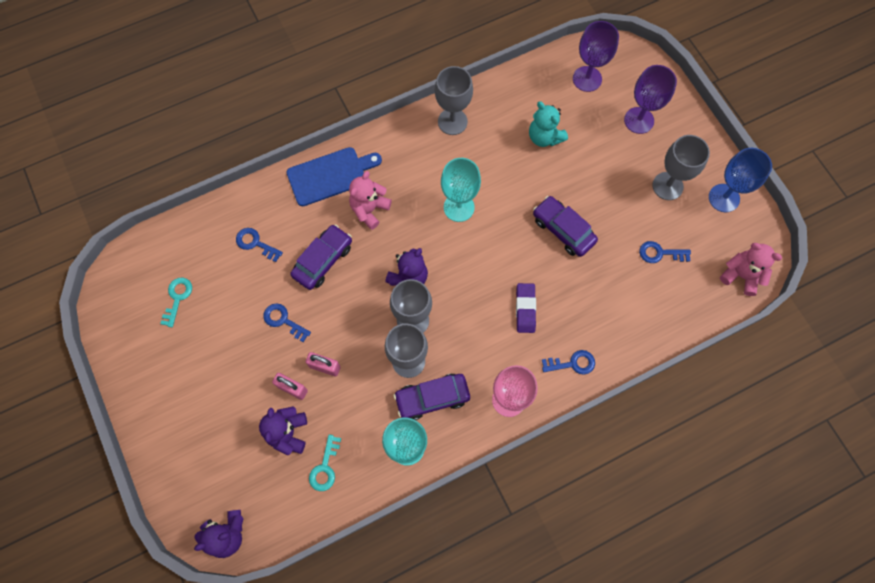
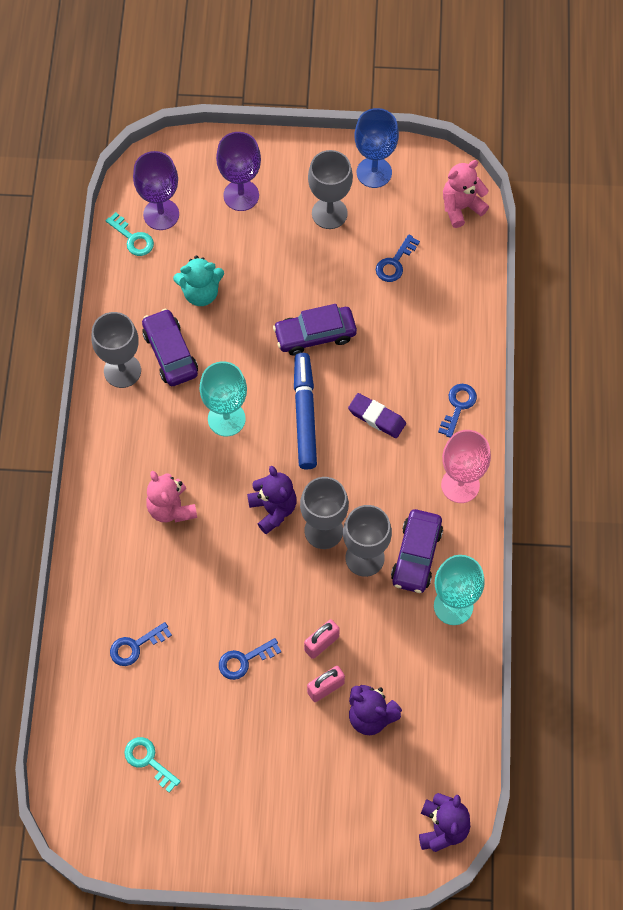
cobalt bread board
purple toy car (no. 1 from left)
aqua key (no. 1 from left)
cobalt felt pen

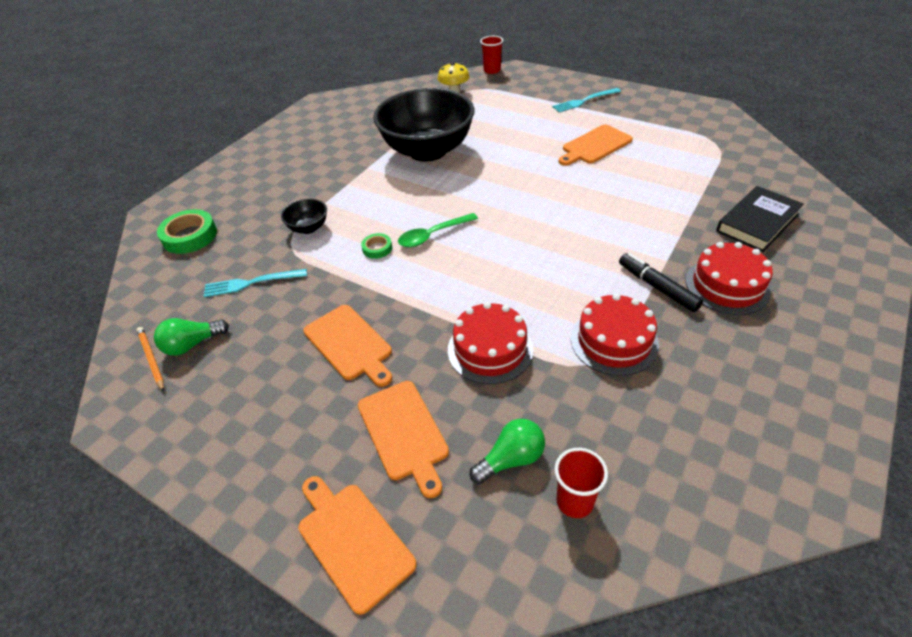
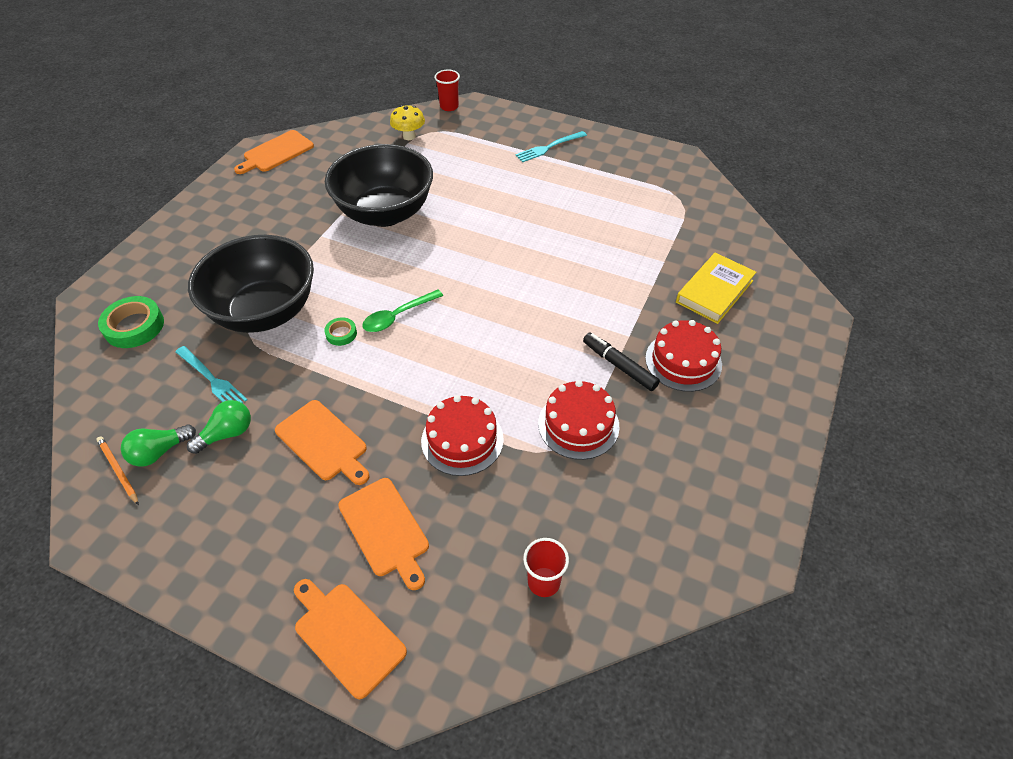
bright orange bread board (no. 1 from left)
golden book
black deep dish (no. 1 from left)
aqua fork (no. 1 from left)
leaf-green light bulb (no. 2 from left)

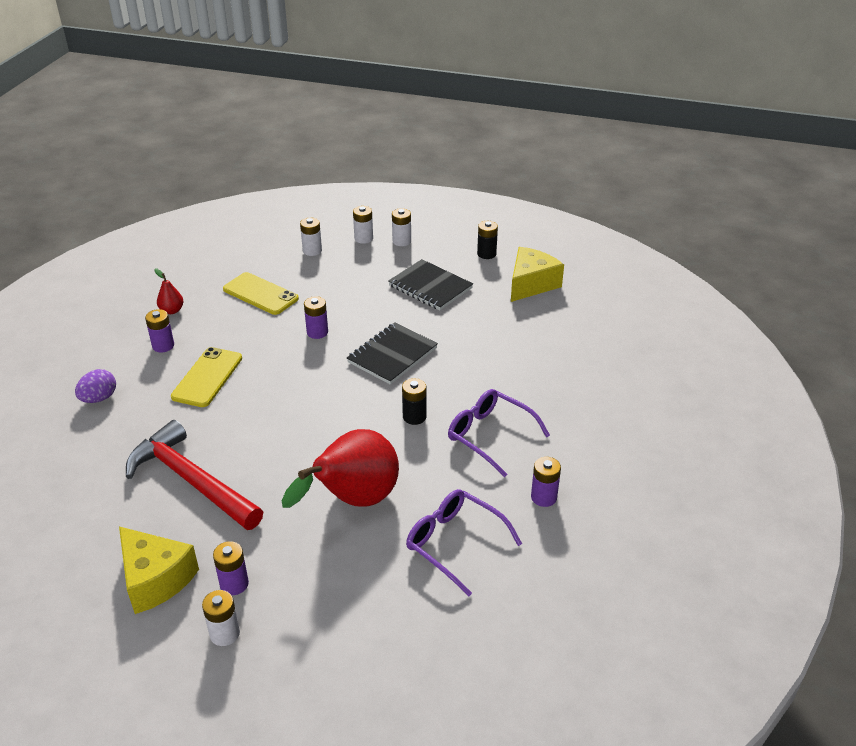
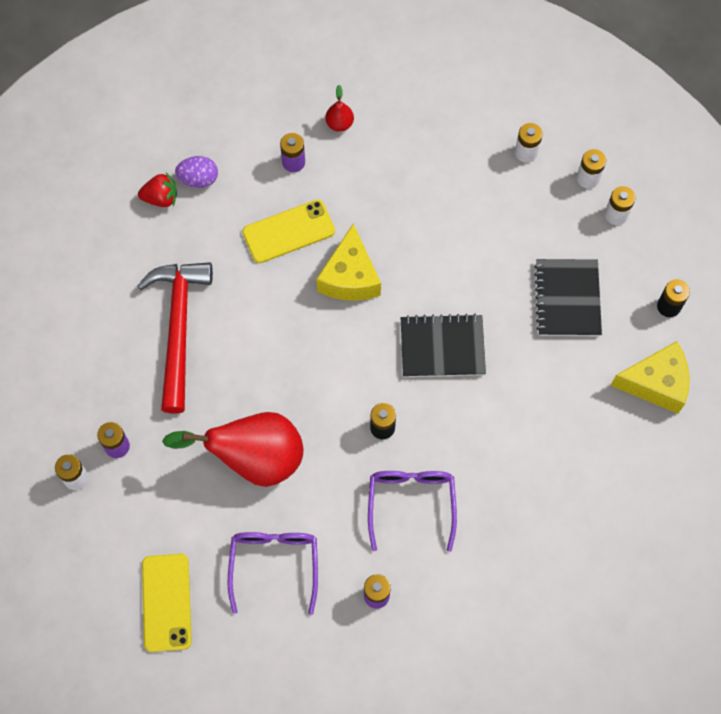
golden smartphone (no. 1 from left)
purple AA battery (no. 3 from left in the first image)
golden cheese wedge (no. 1 from left)
crimson strawberry

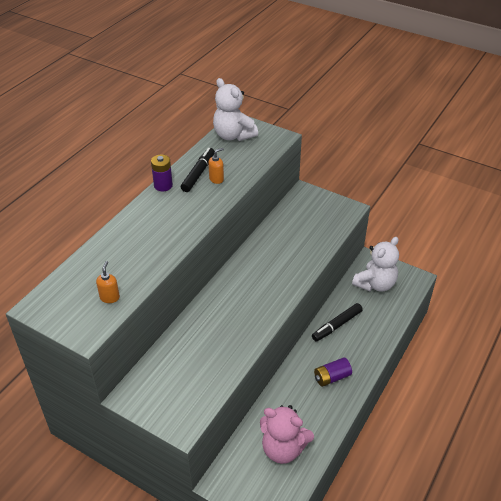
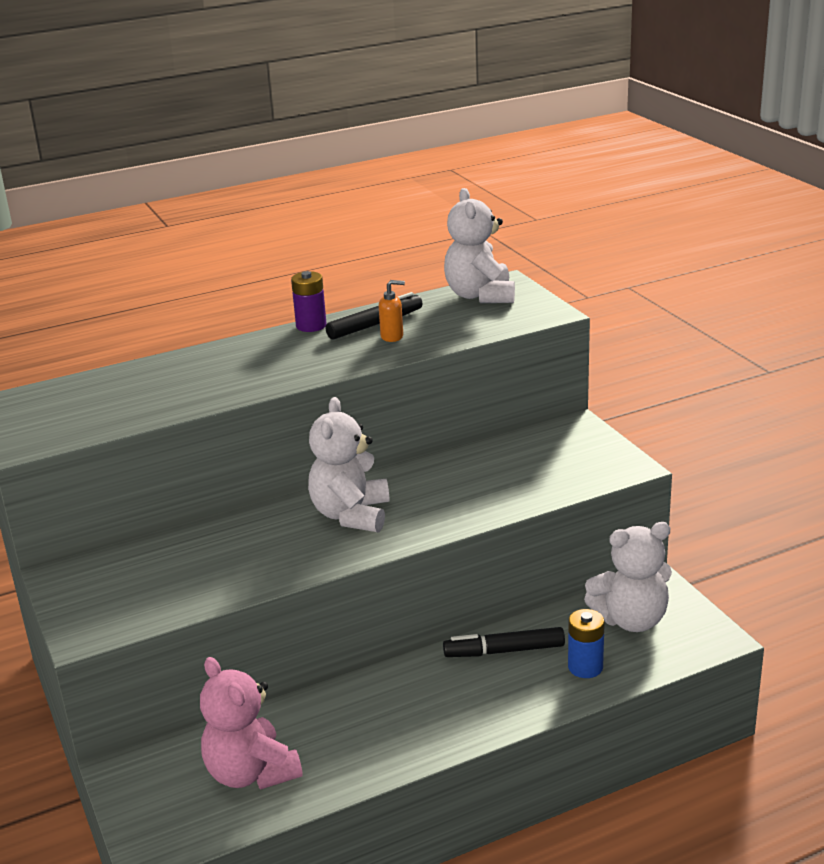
bright orange soap dispenser (no. 1 from left in the first image)
purple AA battery (no. 2 from left in the first image)
white teddy (no. 1 from left)
cobalt AA battery

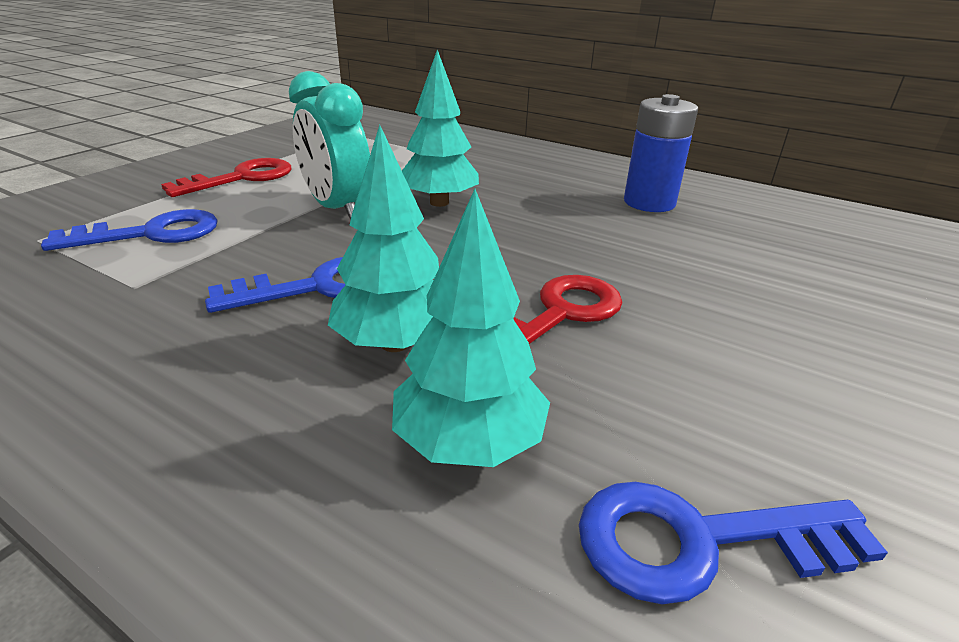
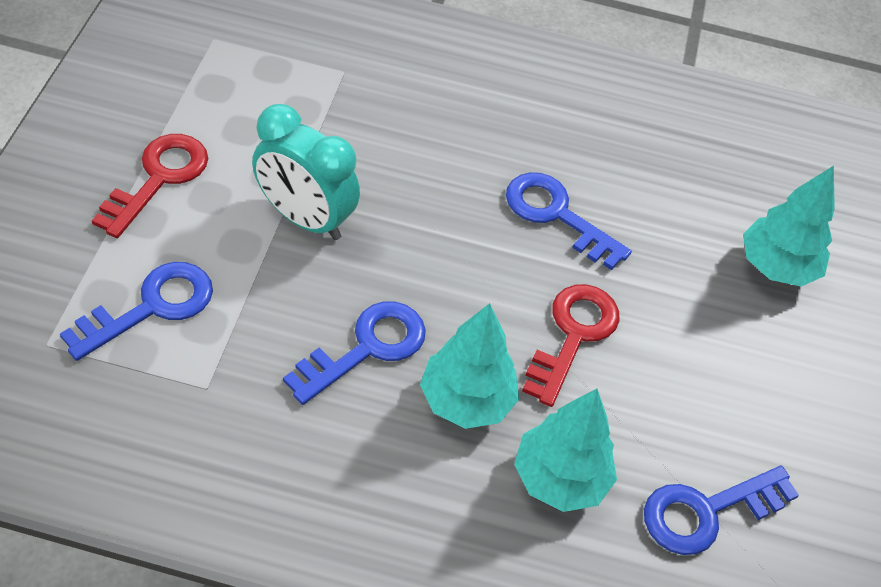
aqua fir tree (no. 3 from left)
cobalt AA battery
cobalt key (no. 3 from left)

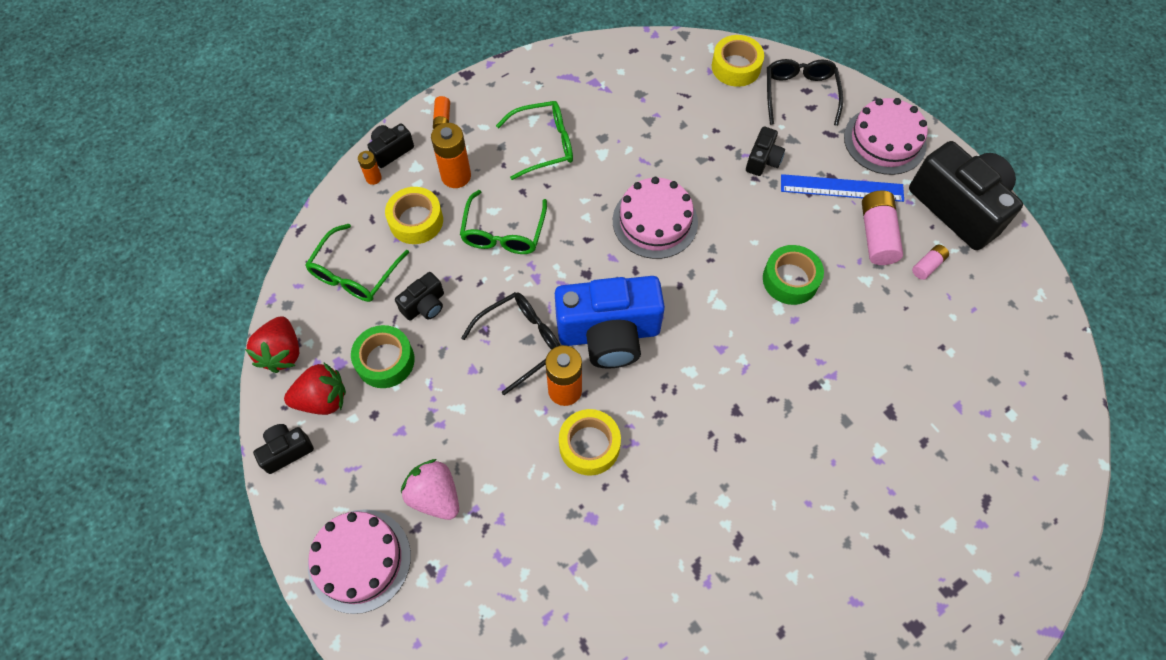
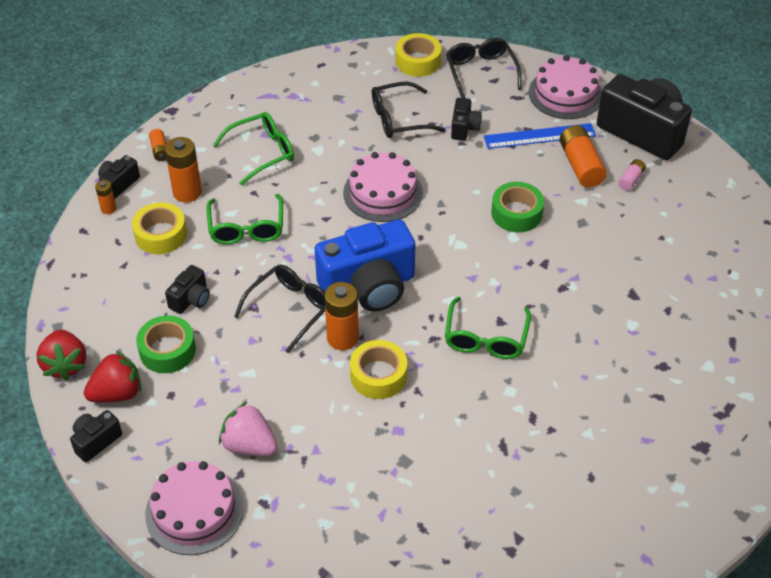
bright orange AA battery (no. 5 from left)
leaf-green spectacles (no. 3 from left)
black spectacles (no. 2 from left)

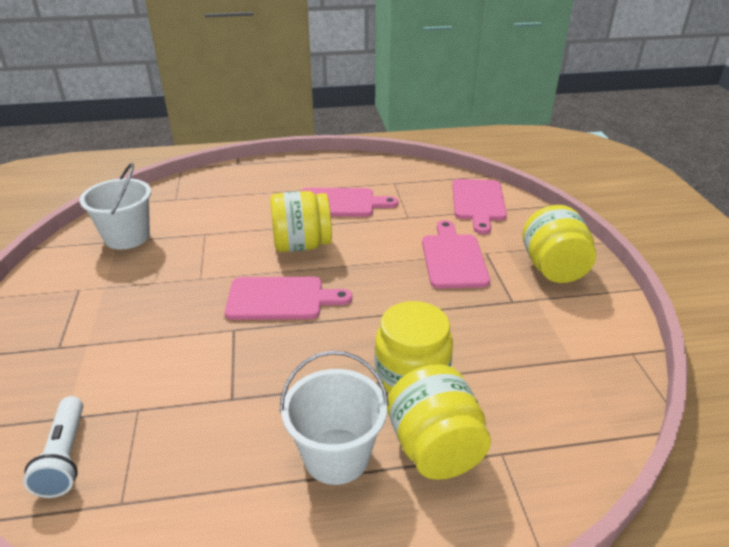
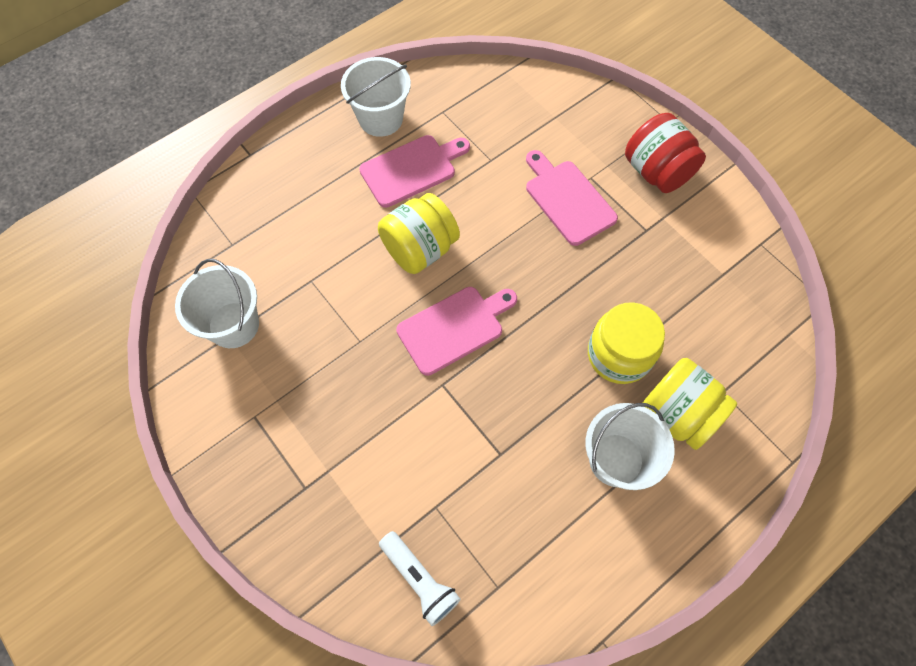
rosy bread board (no. 4 from left in the first image)
crimson preserve jar
white bucket (no. 2 from left)

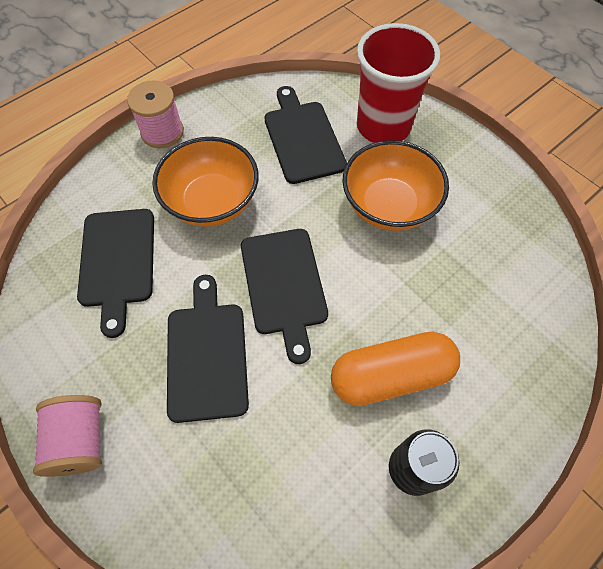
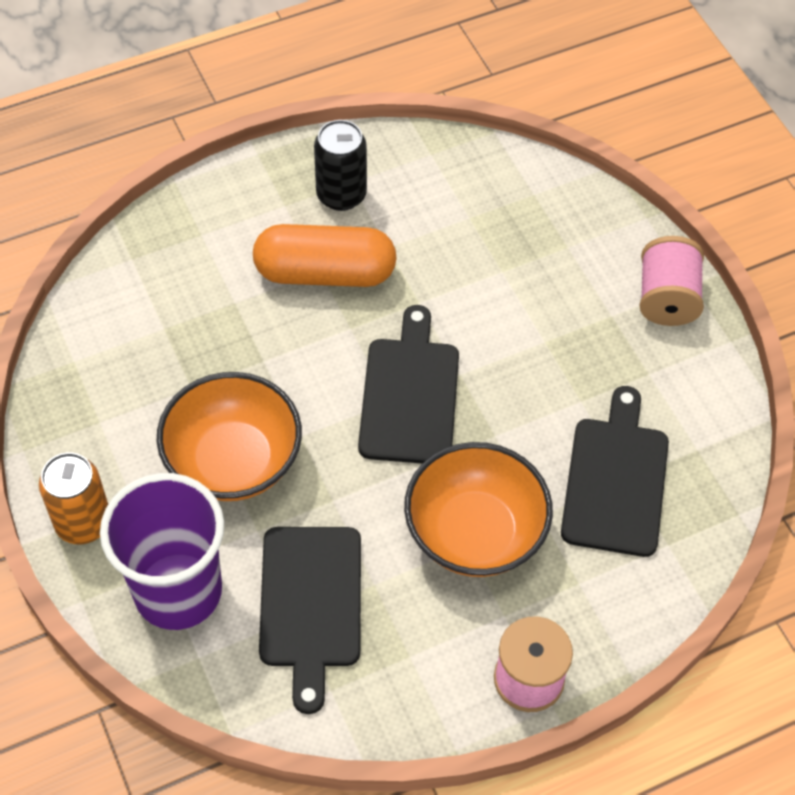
purple cup
black bread board (no. 2 from left in the first image)
bright orange tin

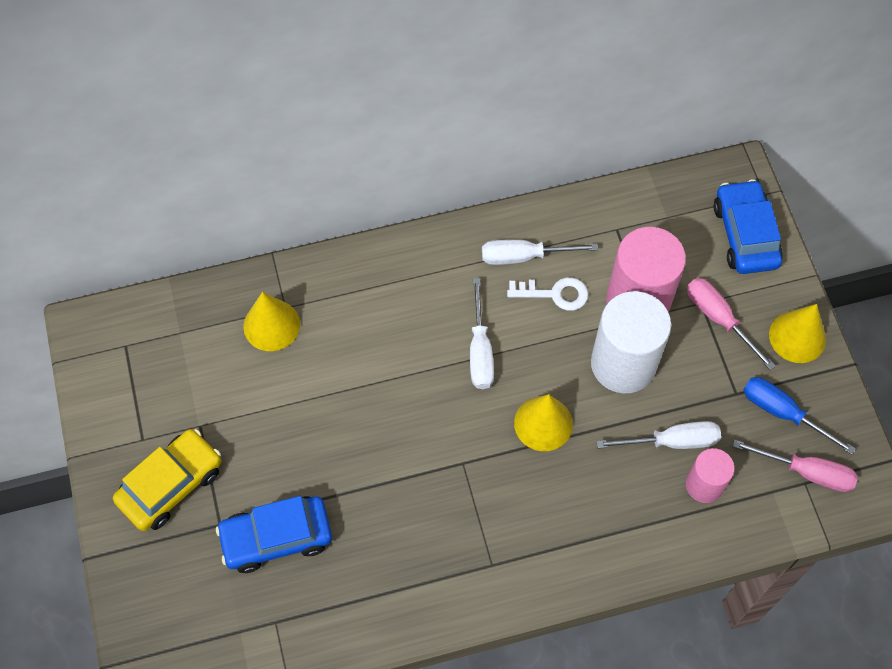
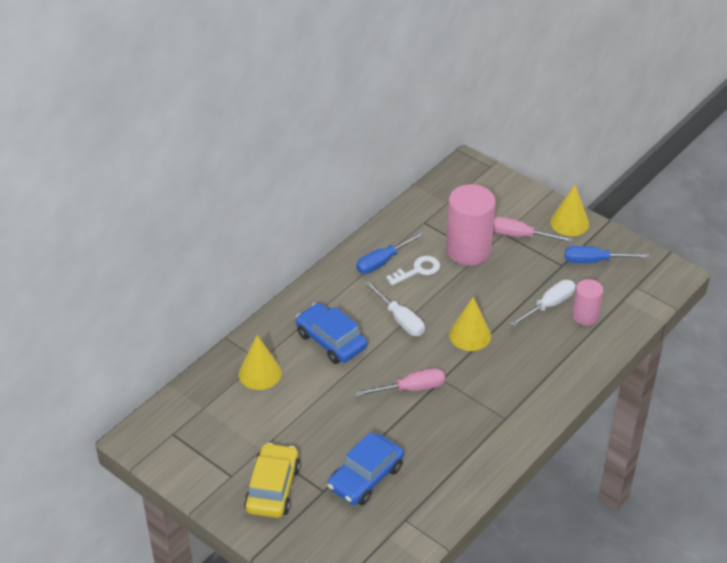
cobalt toy car (no. 1 from left)
cobalt hand screwdriver (no. 1 from left)
white cylinder
rosy hand screwdriver (no. 1 from left)

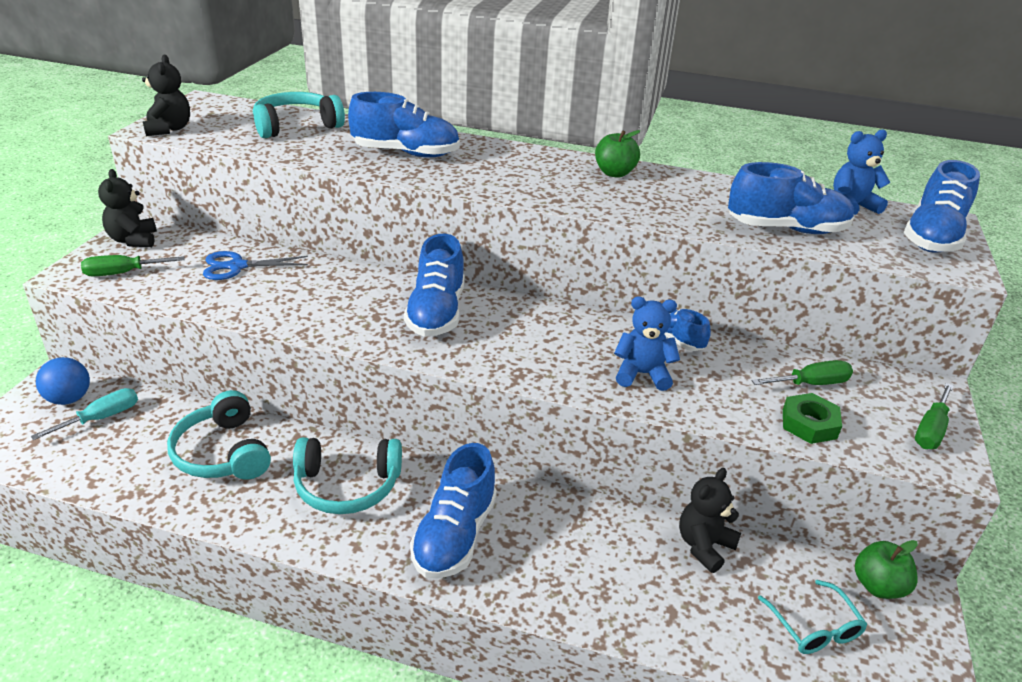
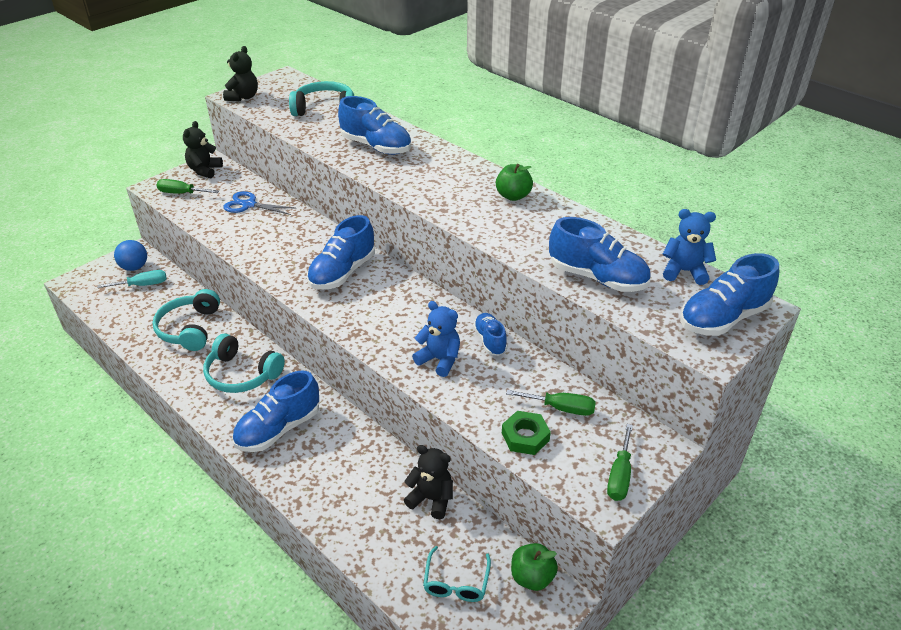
leaf-green hand screwdriver (no. 3 from left)
black teddy (no. 3 from left)

